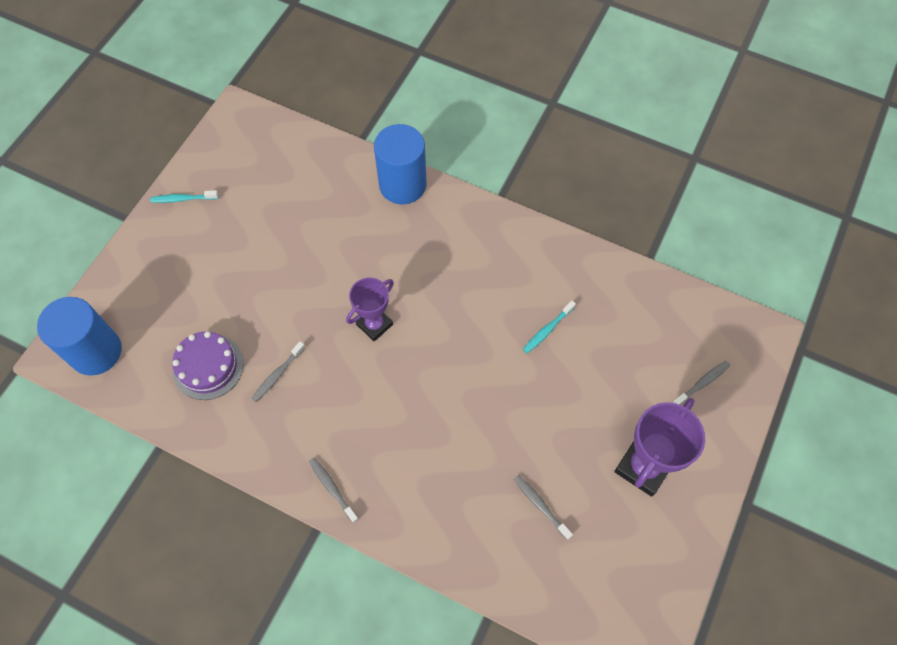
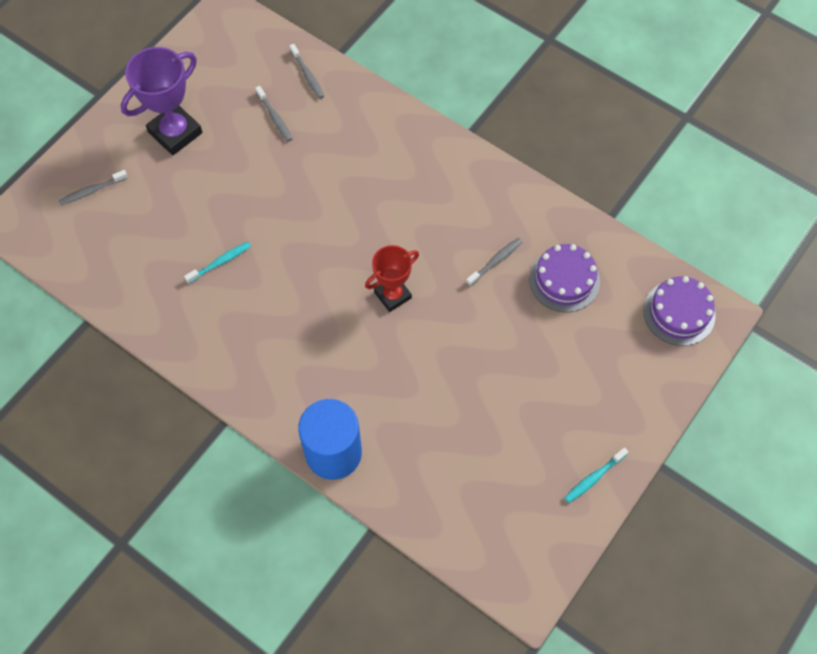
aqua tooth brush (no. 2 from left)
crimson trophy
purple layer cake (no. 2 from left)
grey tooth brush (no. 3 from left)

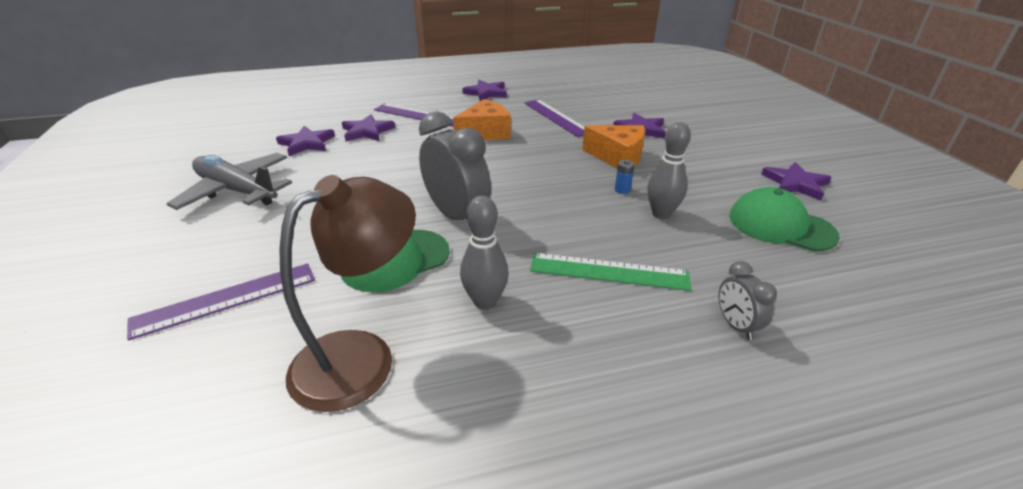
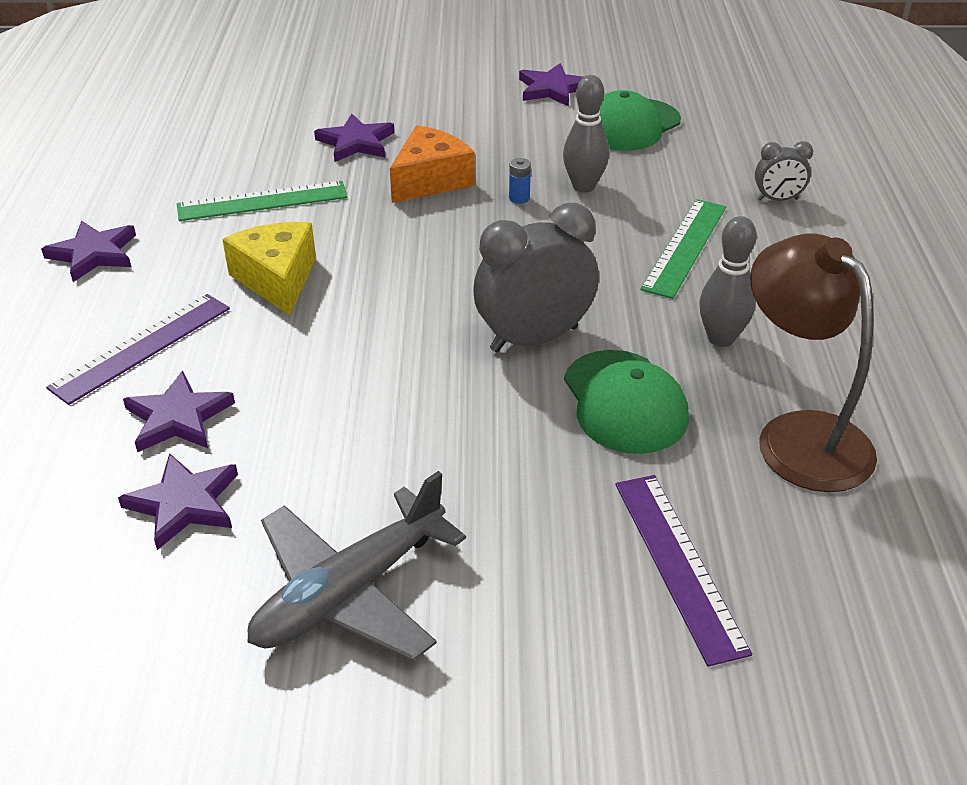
golden cheese wedge
leaf-green ruler (no. 1 from left)

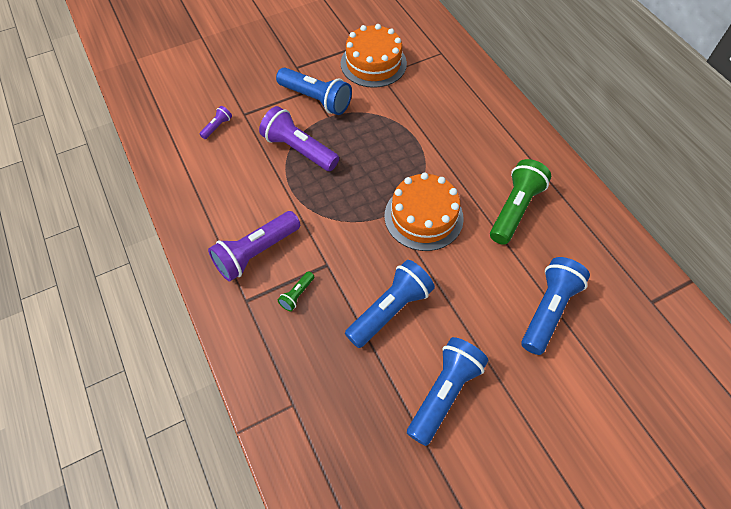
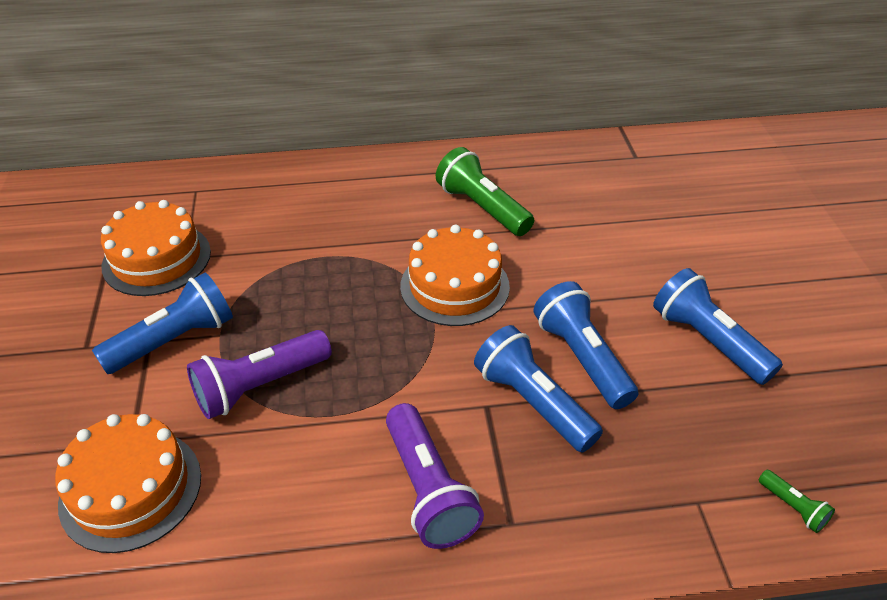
bright orange layer cake (no. 1 from left)
cobalt torch (no. 2 from left)
leaf-green torch (no. 2 from left)

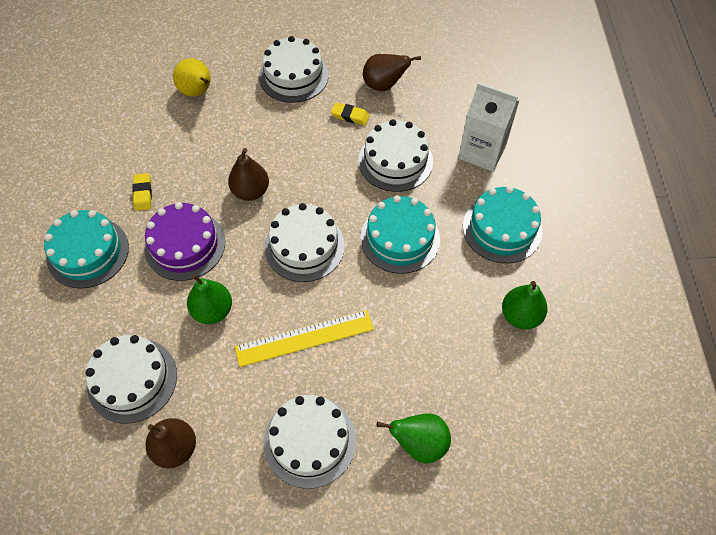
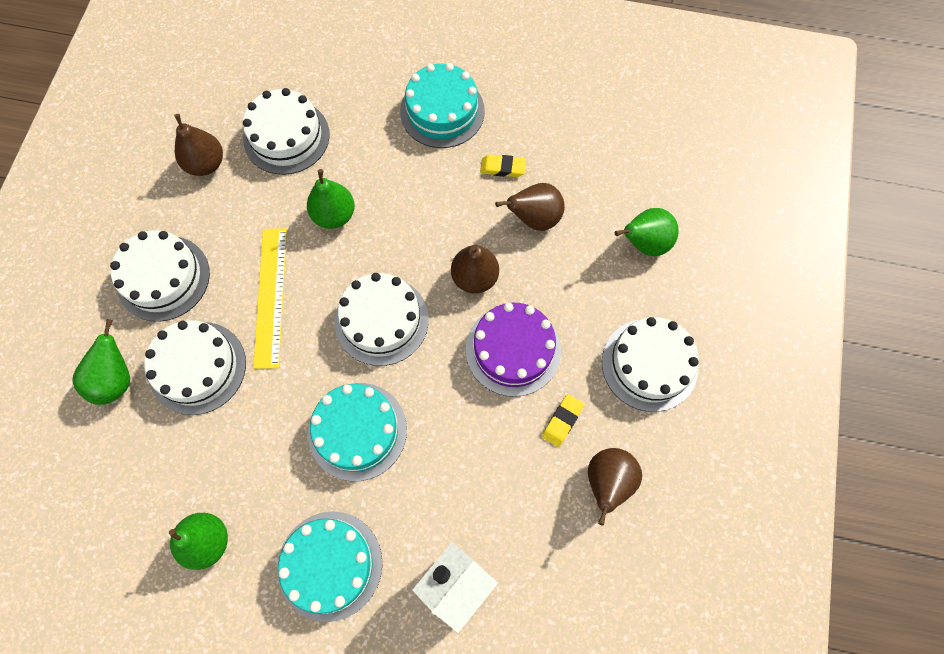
leaf-green pear fruit (no. 4 from left)
white layer cake (no. 2 from left)
purple layer cake
brown pear fruit (no. 3 from left)

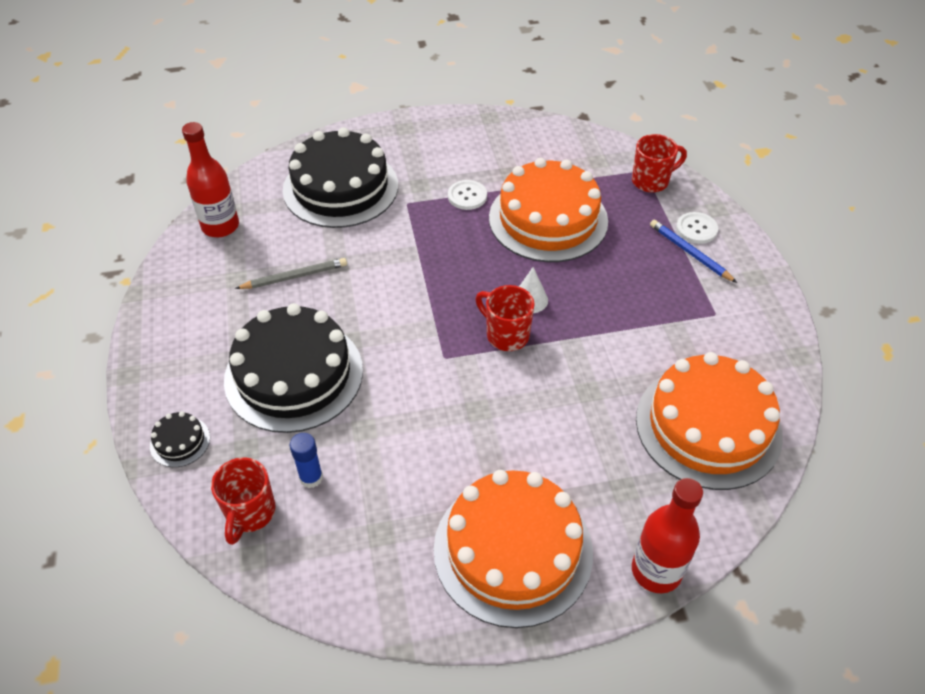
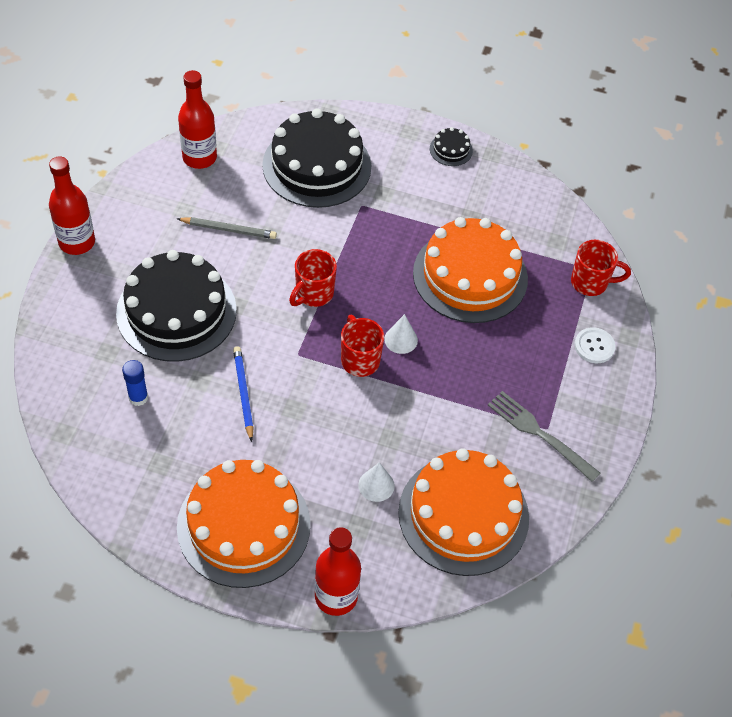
white sewing button (no. 1 from left in the first image)
cobalt lead pencil
black layer cake (no. 3 from left)
crimson coffee mug (no. 1 from left)
crimson flask (no. 1 from left)
grey fork
white cone (no. 1 from left)

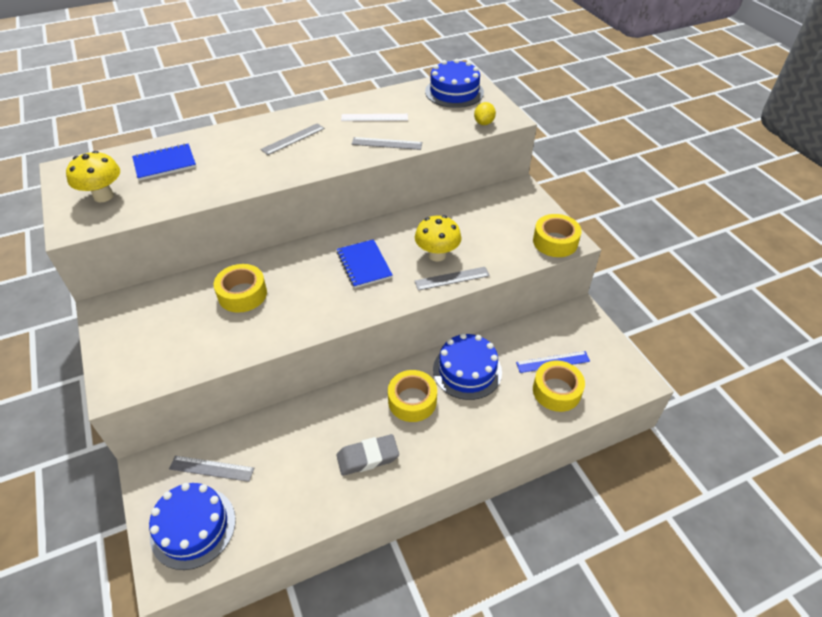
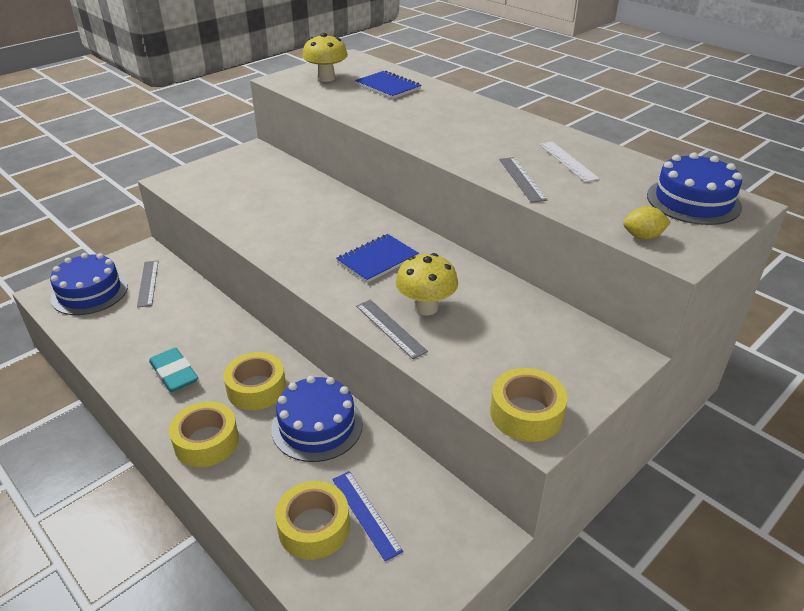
grey ruler (no. 2 from left in the first image)
golden roll of tape (no. 1 from left)
aqua pencil eraser

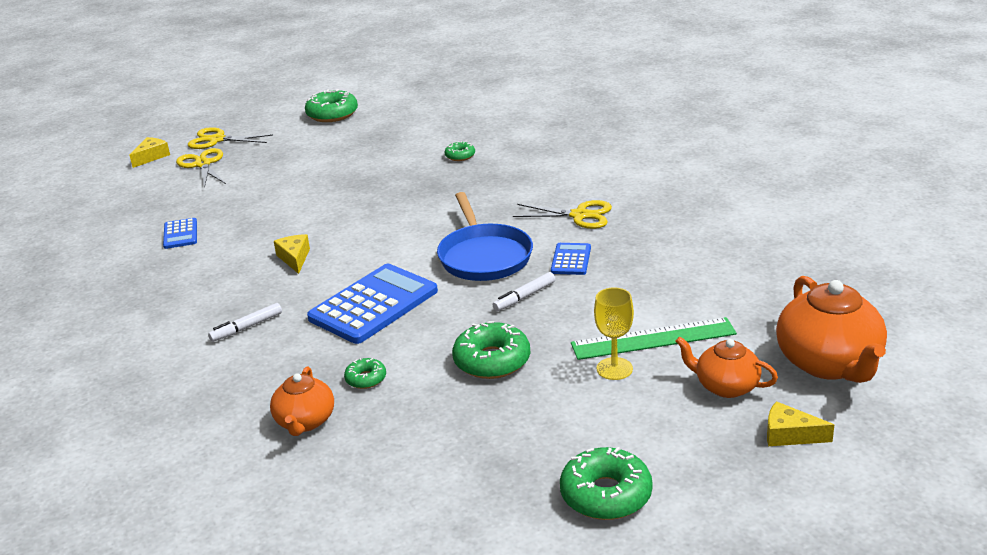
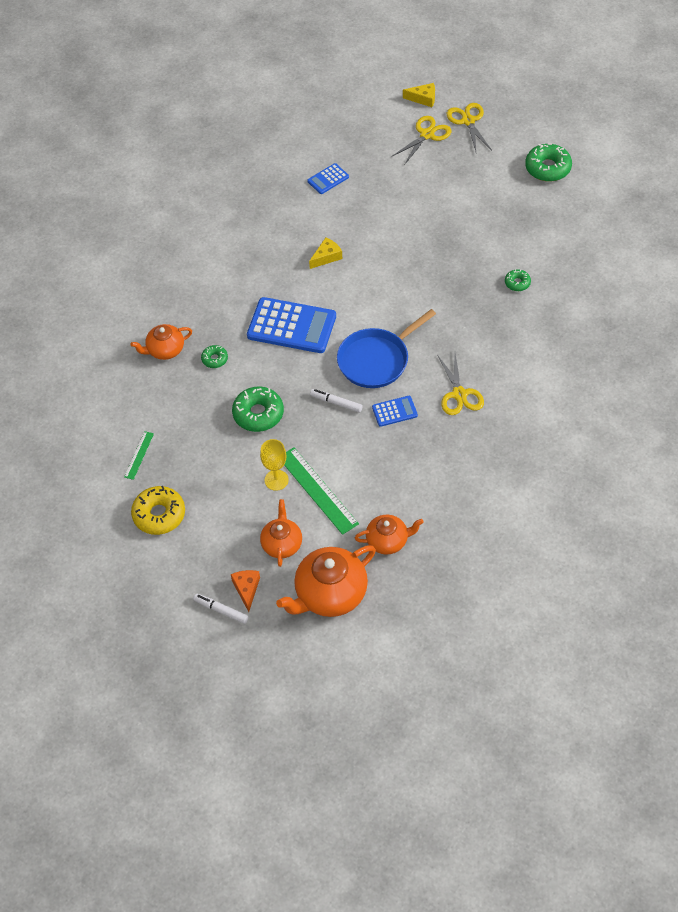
white felt pen (no. 1 from left)
bright orange cheese wedge
golden donut
leaf-green ruler (no. 1 from left)
bright orange teapot (no. 4 from left)

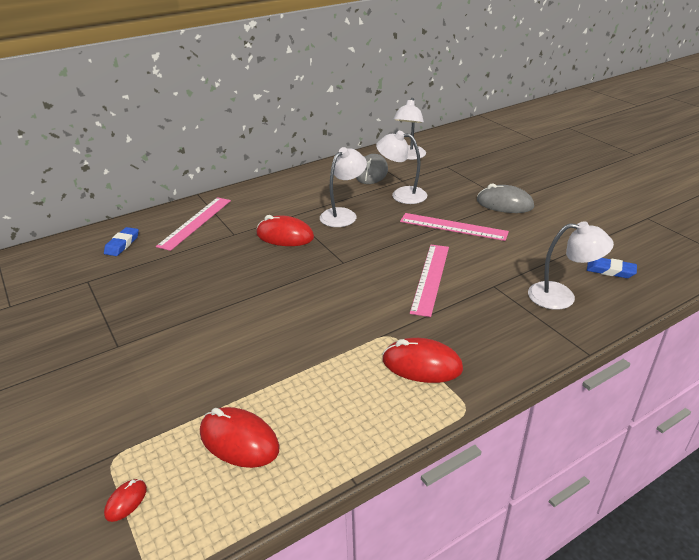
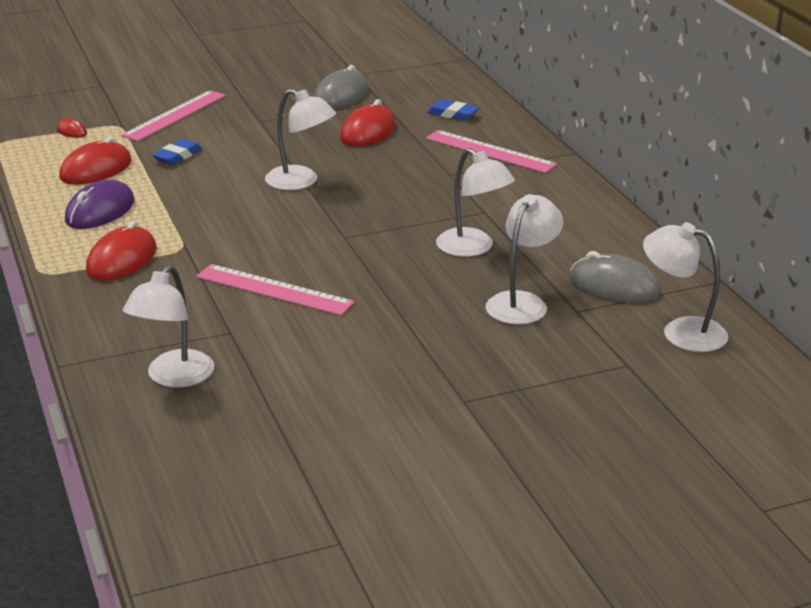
grey PC mouse (no. 1 from left)
rosy ruler (no. 1 from left)
crimson PC mouse (no. 4 from left)
cobalt pencil eraser (no. 1 from left)
white reading lamp (no. 2 from left)
purple PC mouse

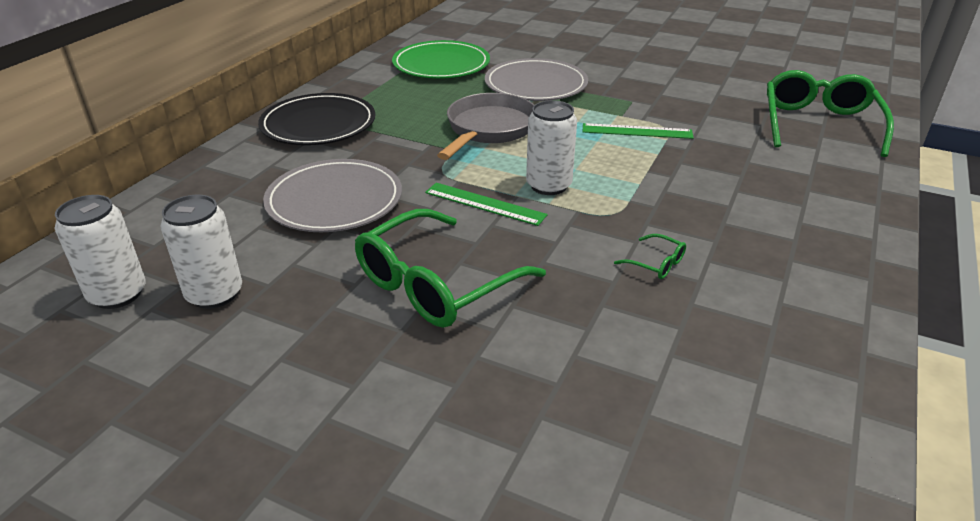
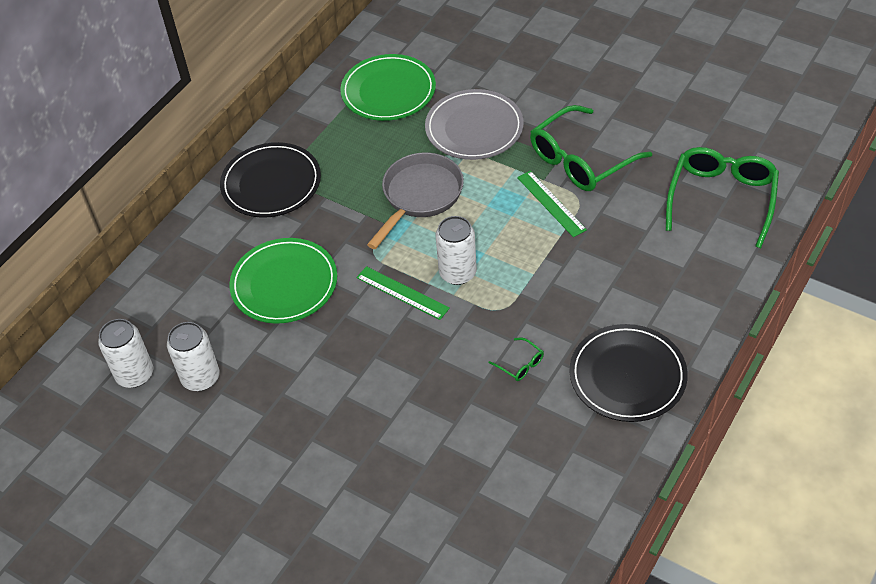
leaf-green ruler (no. 2 from left)
leaf-green flat dish (no. 1 from left)
leaf-green spectacles (no. 2 from left)
black flat dish (no. 2 from left)

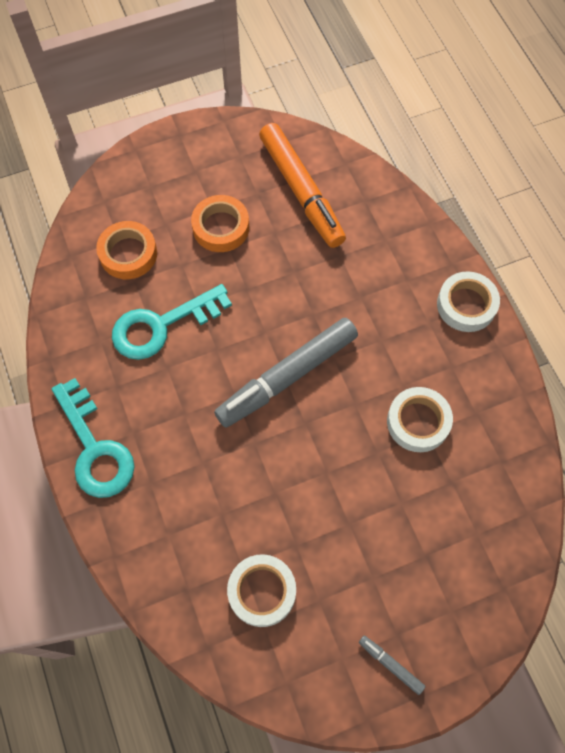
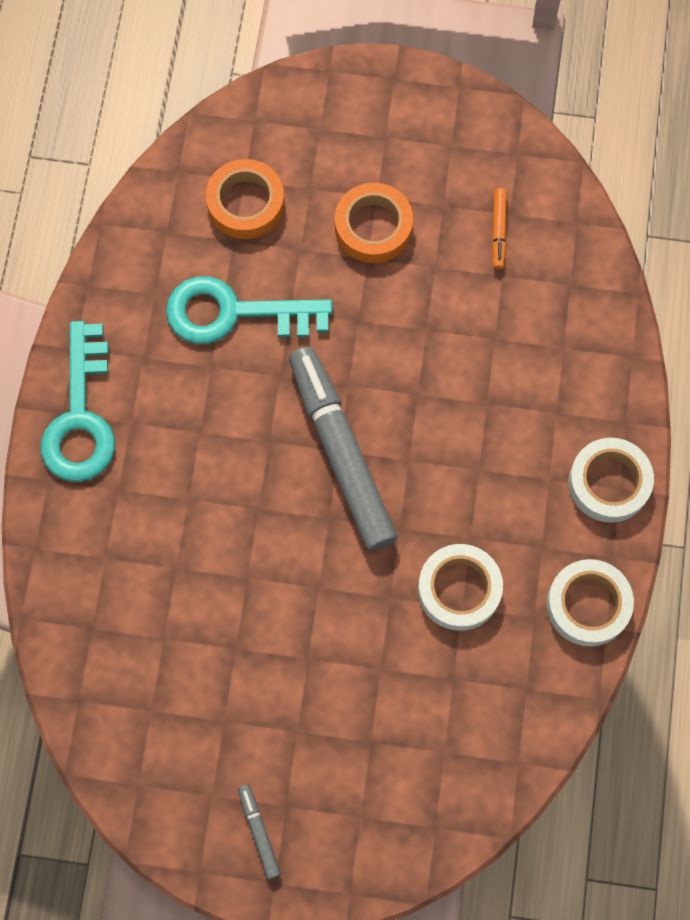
bright orange felt pen
grey felt pen (no. 2 from left)
white roll of tape (no. 2 from left)

